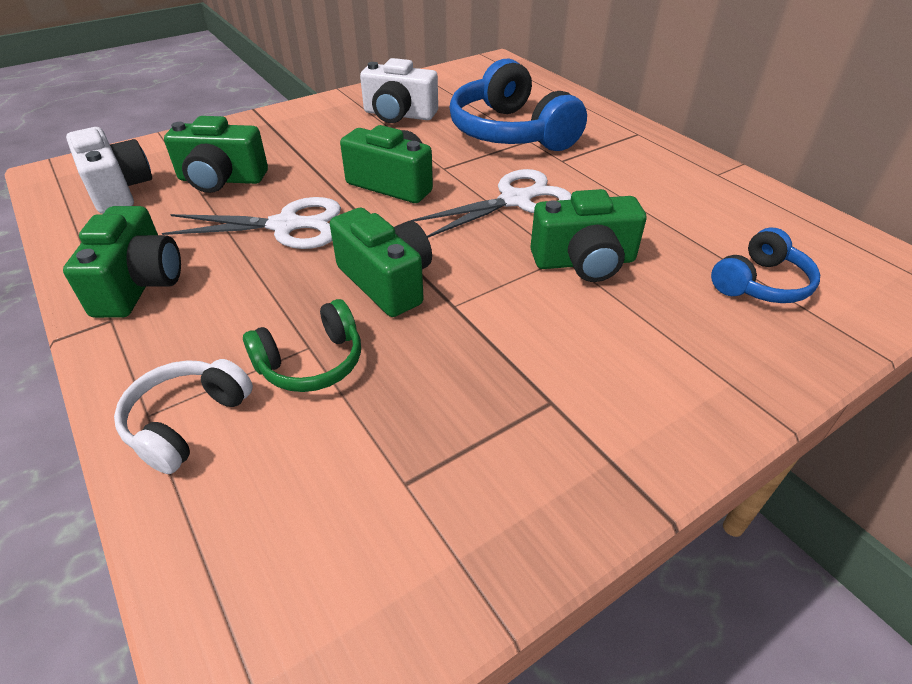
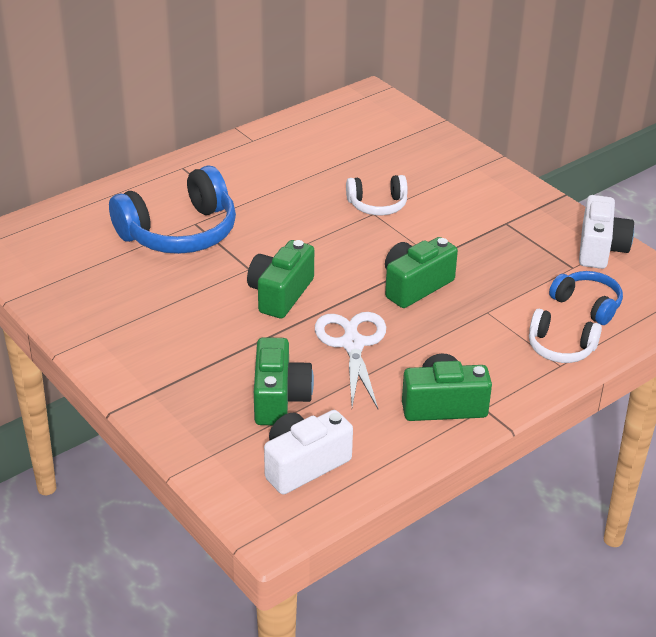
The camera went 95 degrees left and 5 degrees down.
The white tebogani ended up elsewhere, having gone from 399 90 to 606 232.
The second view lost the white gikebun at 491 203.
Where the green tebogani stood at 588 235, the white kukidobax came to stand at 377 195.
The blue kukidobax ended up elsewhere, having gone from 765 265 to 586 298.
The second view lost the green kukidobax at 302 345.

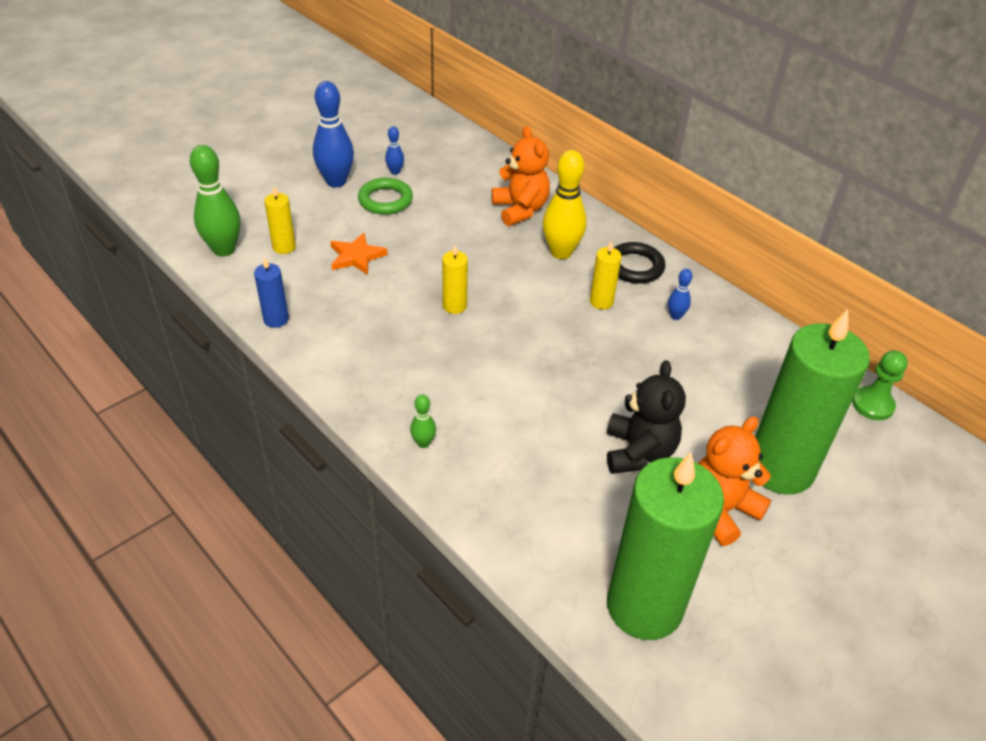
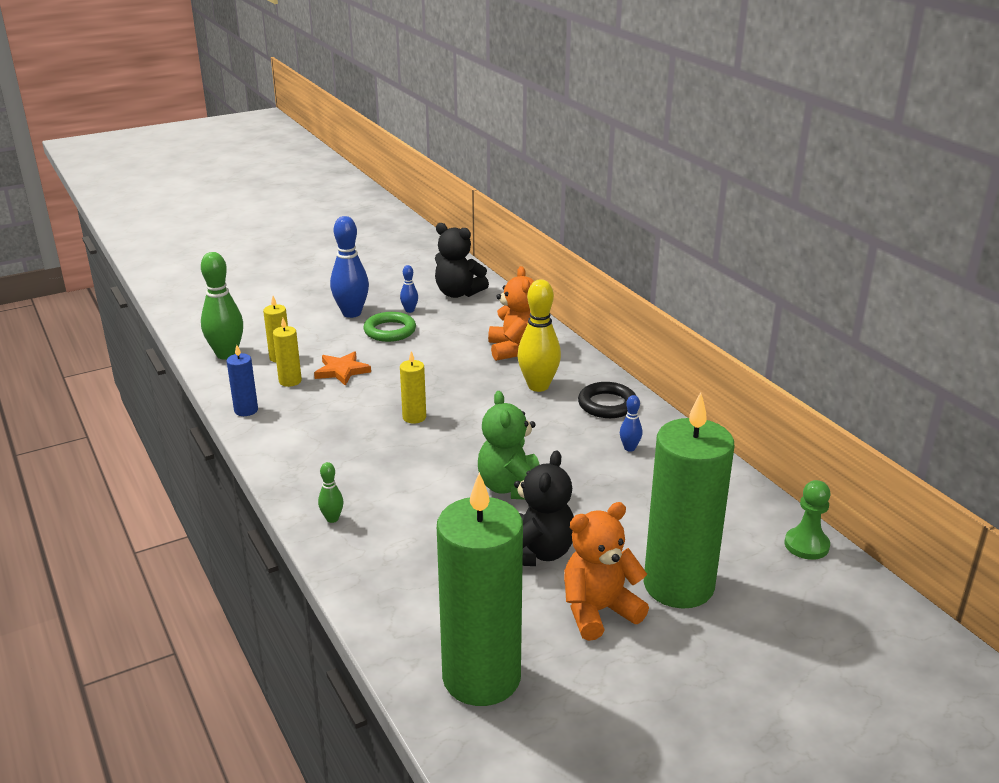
The camera went 15 degrees right and 15 degrees down.
The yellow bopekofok ended up elsewhere, having gone from 606 275 to 287 352.
The second view gained the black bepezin at 462 260.
The second view gained the green bepezin at 508 445.

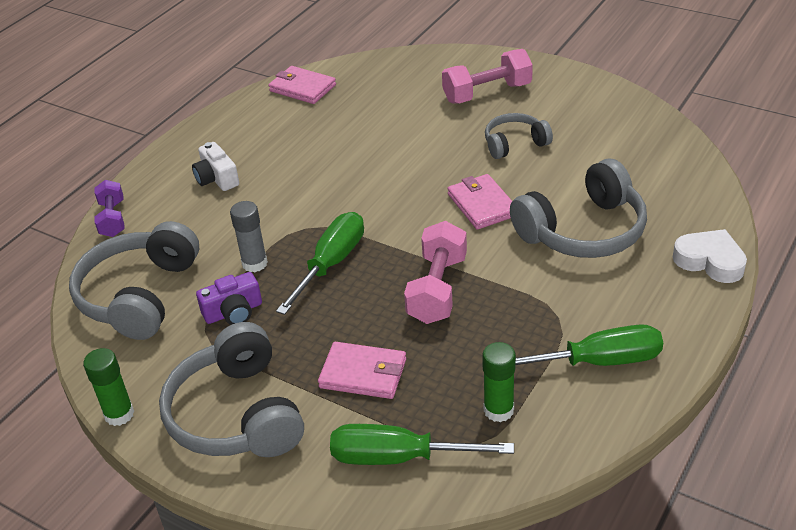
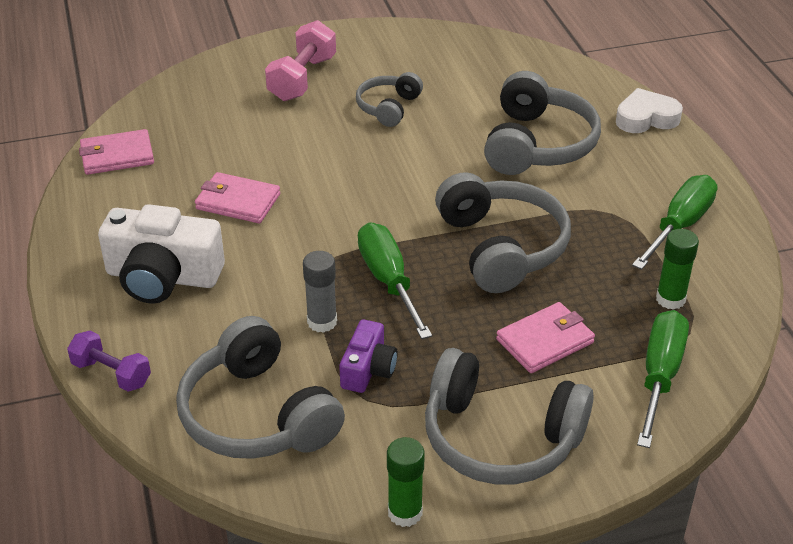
The camera went 50 degrees left and 0 degrees up.
The size of the white tebogani at 215 166 changed by a factor of 1.80.
The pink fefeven ended up elsewhere, having gone from 479 202 to 237 197.
Where the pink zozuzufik stood at 435 272, the grey kukidobax came to stand at 503 232.
The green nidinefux at 422 444 ended up facing another way, 150 degrees clockwise from before.

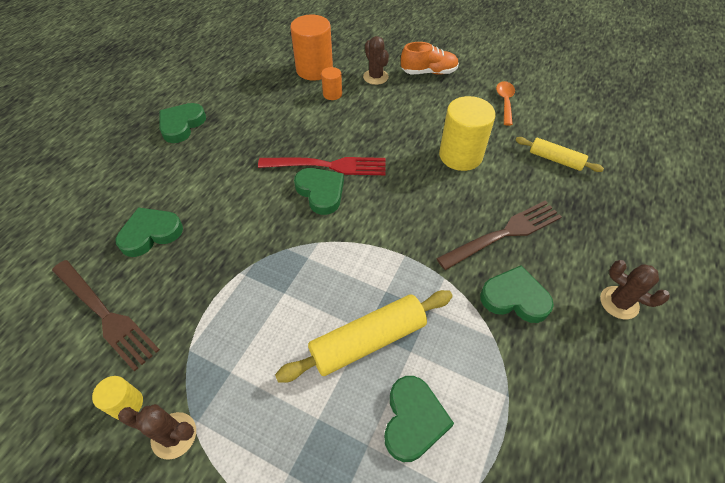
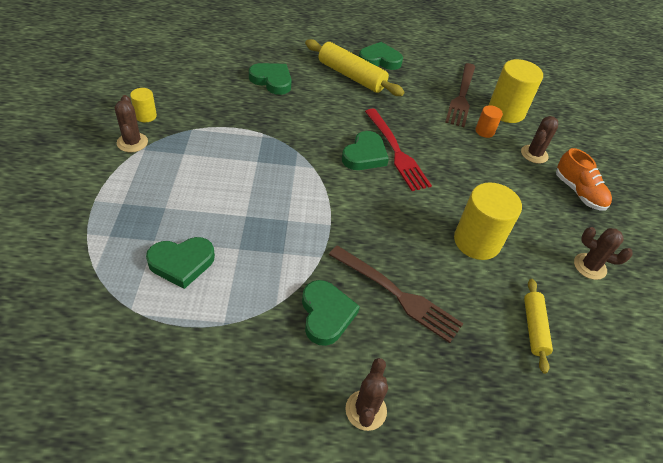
The camera went 60 degrees right and 5 degrees down.
What was the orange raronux at 311 48 turned into the yellow raronux at 516 91.
Where the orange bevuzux stood at 505 103, the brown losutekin came to stand at 603 253.
The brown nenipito ended up elsewhere, having gone from 106 316 to 460 95.
The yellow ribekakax ended up elsewhere, having gone from 364 336 to 354 67.

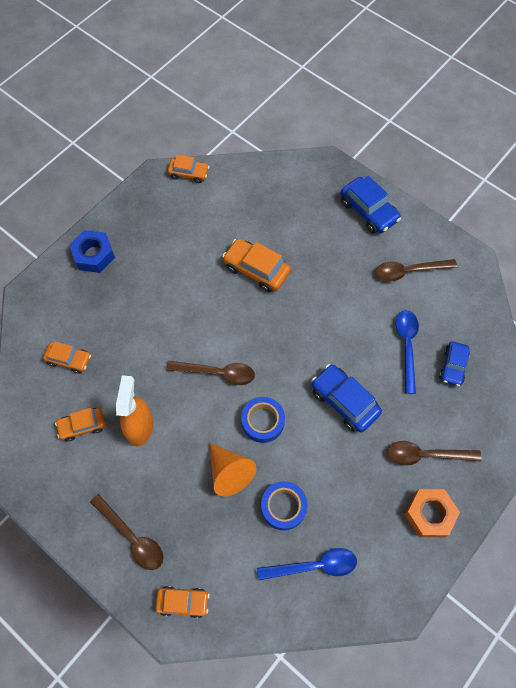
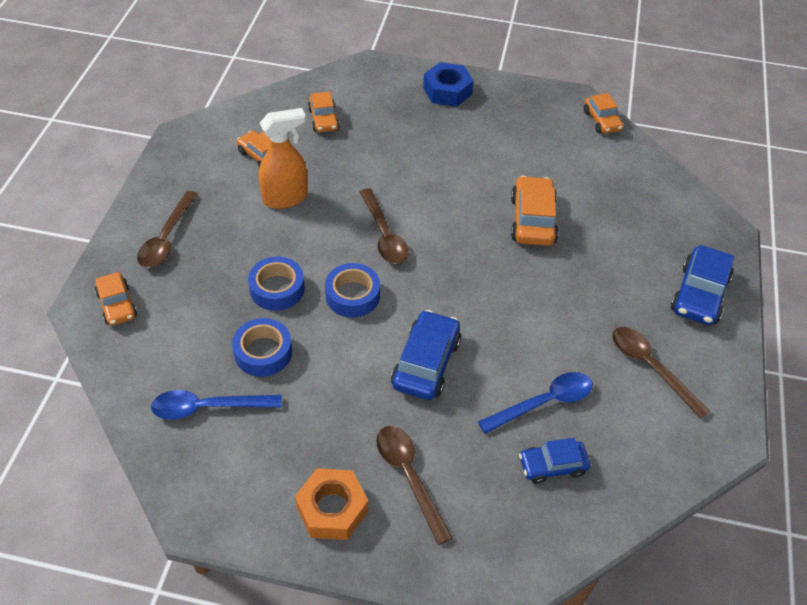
The camera went 60 degrees right and 15 degrees down.
Where the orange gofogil stood at 232 470, the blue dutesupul came to stand at 276 284.
The blue bevuzux at 307 564 ended up facing another way, 120 degrees clockwise from before.

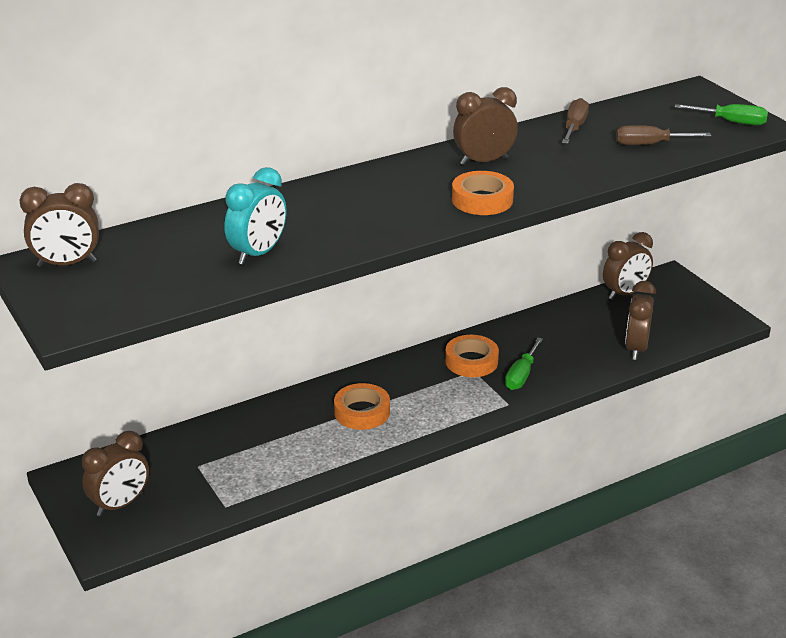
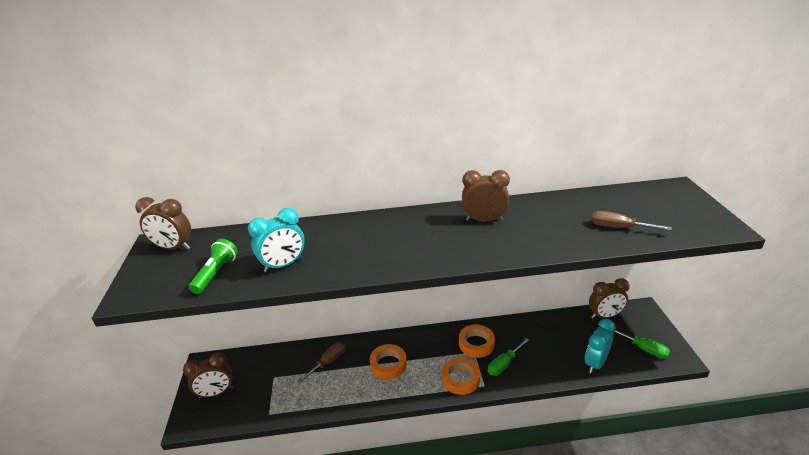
The camera went 25 degrees right and 0 degrees up.
The brown nidinefux ended up elsewhere, having gone from 575 121 to 321 362.
The green nidinefux ended up elsewhere, having gone from 721 114 to 641 344.
The orange dutesupul ended up elsewhere, having gone from 483 193 to 461 376.
What was the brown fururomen at 640 320 turned into the turquoise fururomen at 600 346.
The second view gained the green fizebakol at 213 266.

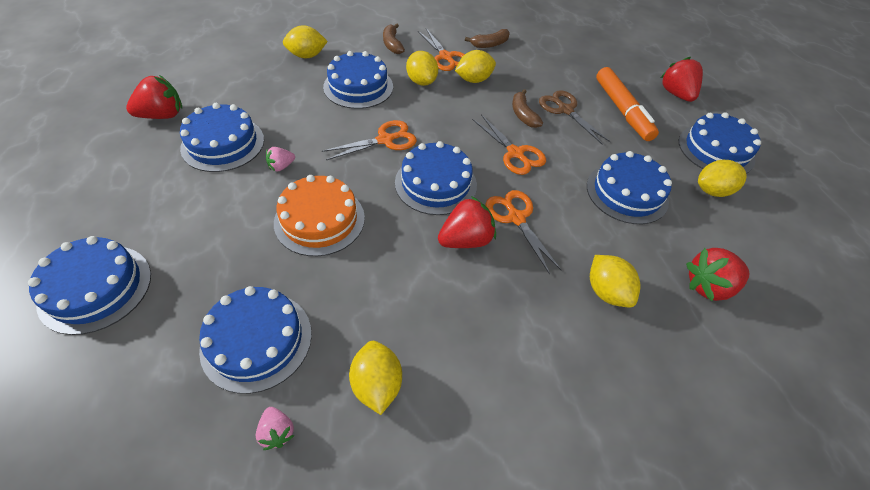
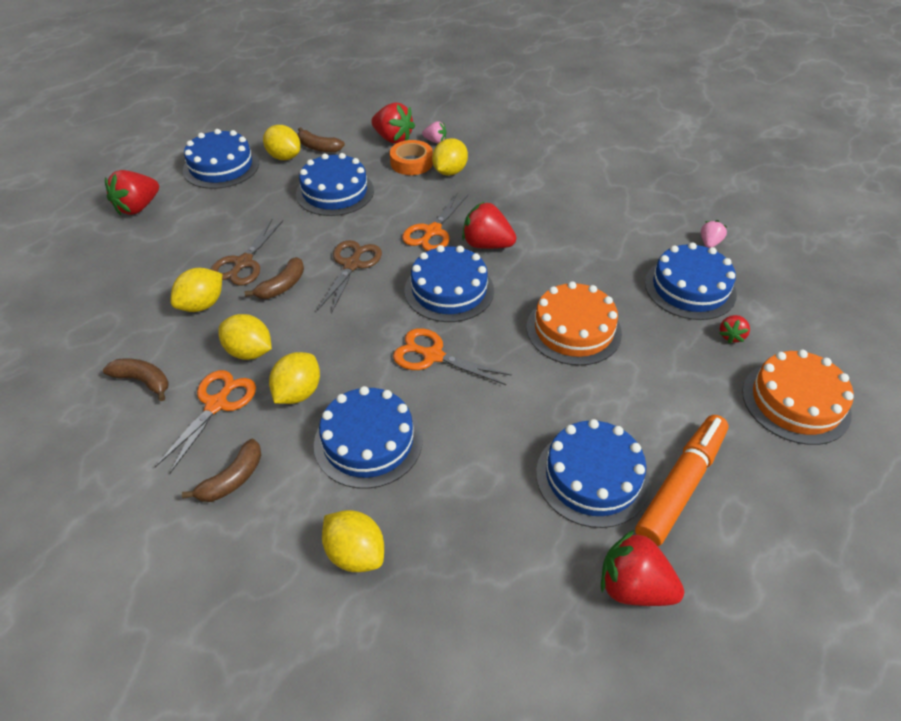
The camera went 125 degrees left and 5 degrees down.
The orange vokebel ended up elsewhere, having gone from 627 104 to 681 480.
What was the orange gikebun at 509 144 turned into the brown gikebun at 350 277.
The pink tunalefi ended up elsewhere, having gone from 280 159 to 434 132.
What was the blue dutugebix at 89 285 turned into the orange dutugebix at 798 397.
The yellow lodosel ended up elsewhere, having gone from 375 378 to 196 290.
The second view gained the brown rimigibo at 321 139.
The second view gained the orange dutesupul at 411 157.
The second view gained the red tunalefi at 734 329.

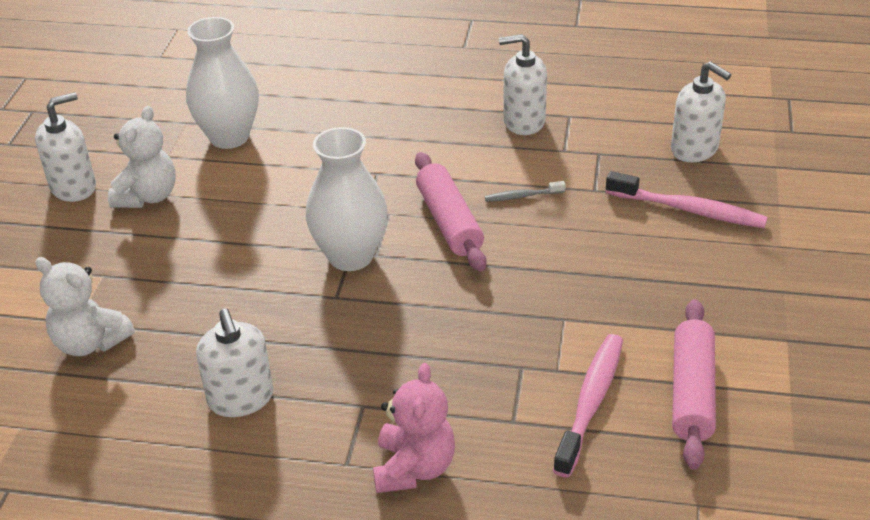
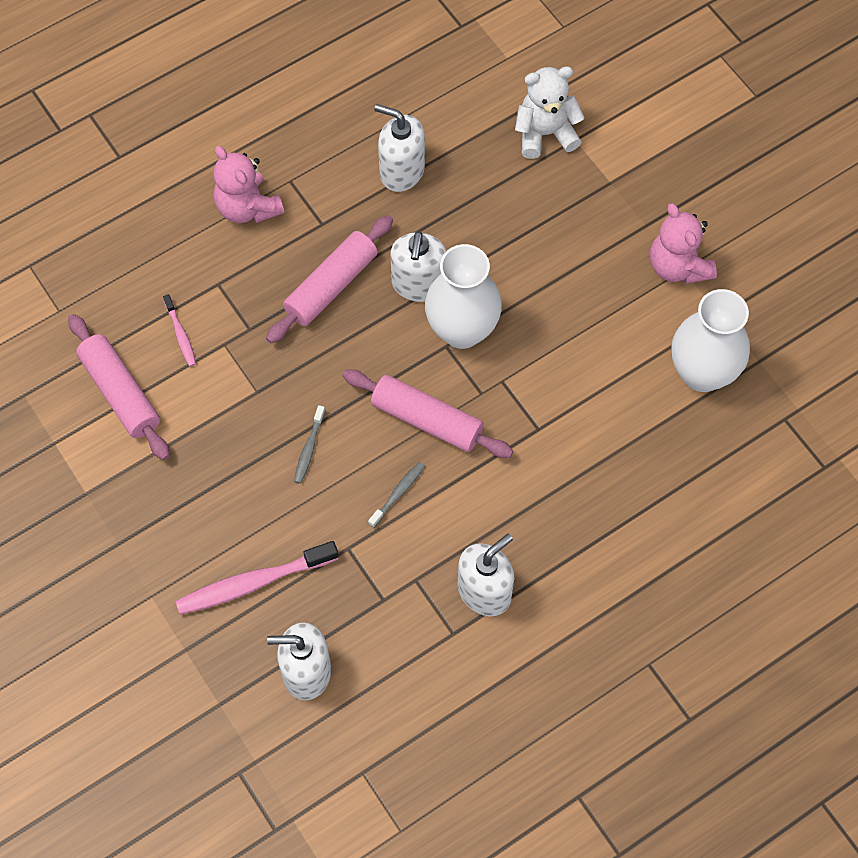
The camera went 135 degrees right and 25 degrees up.
The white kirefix ended up elsewhere, having gone from 65 147 to 418 266.
What was the white bepezin at 142 157 turned into the pink bepezin at 683 243.
The size of the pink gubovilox at 588 405 changed by a factor of 0.51.
The second view gained the pink ribekakax at 329 279.
The second view gained the grey gubovilox at 309 444.

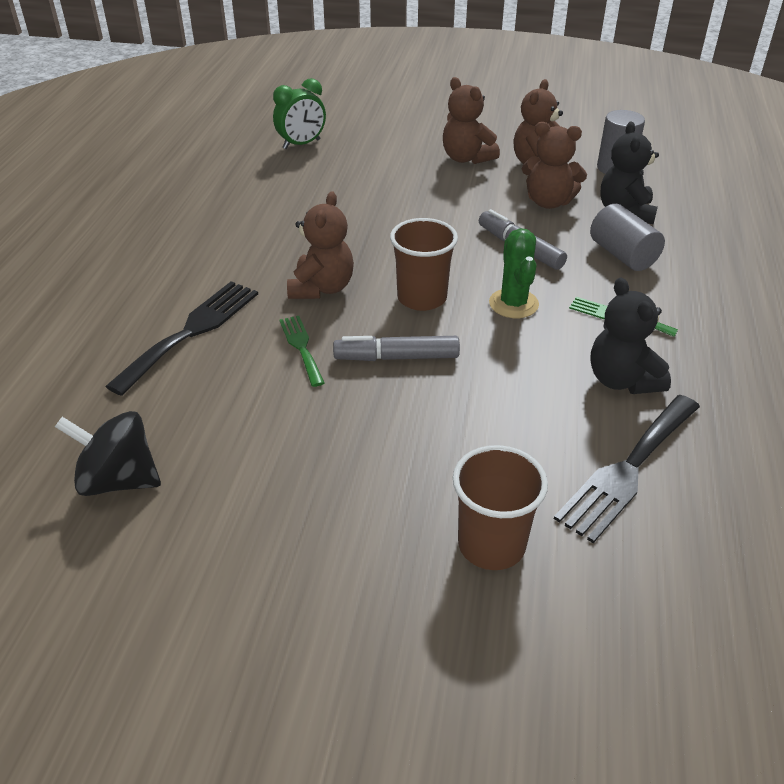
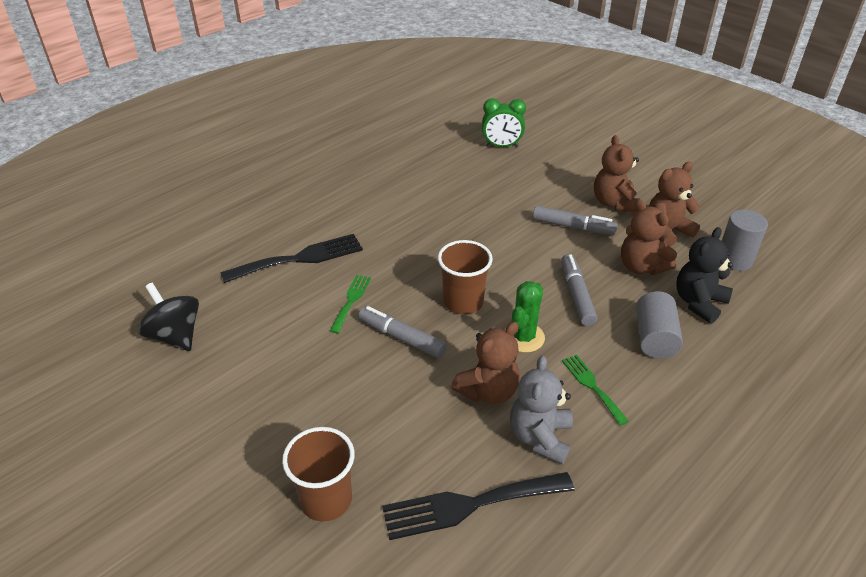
The camera went 35 degrees right and 0 degrees up.
The brown bepezin ended up elsewhere, having gone from 320 245 to 485 362.
What was the black bepezin at 630 336 turned into the grey bepezin at 541 410.
The second view gained the grey vokebel at 575 220.

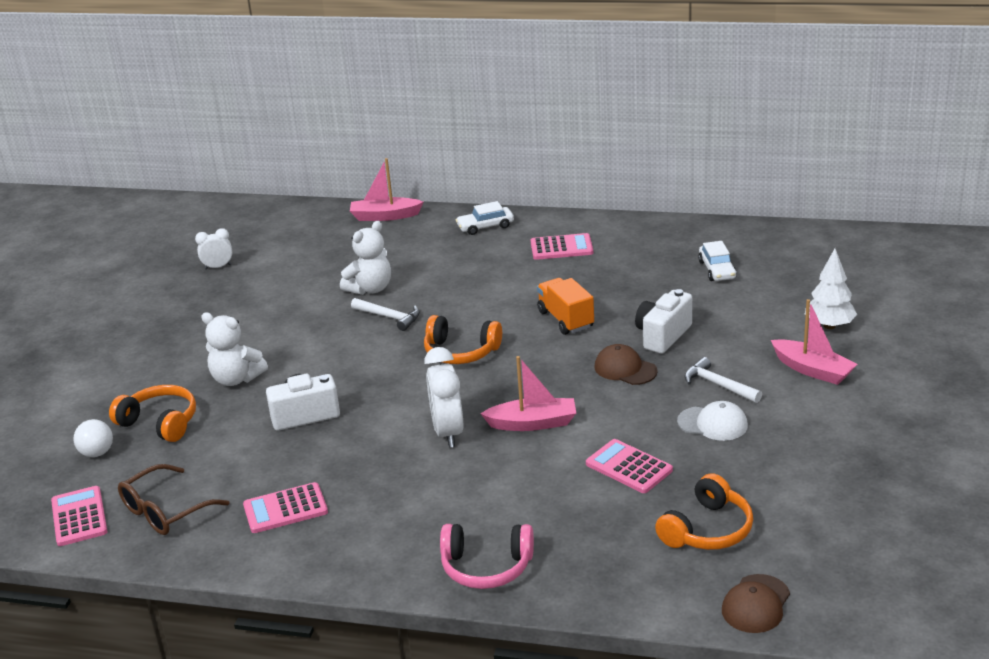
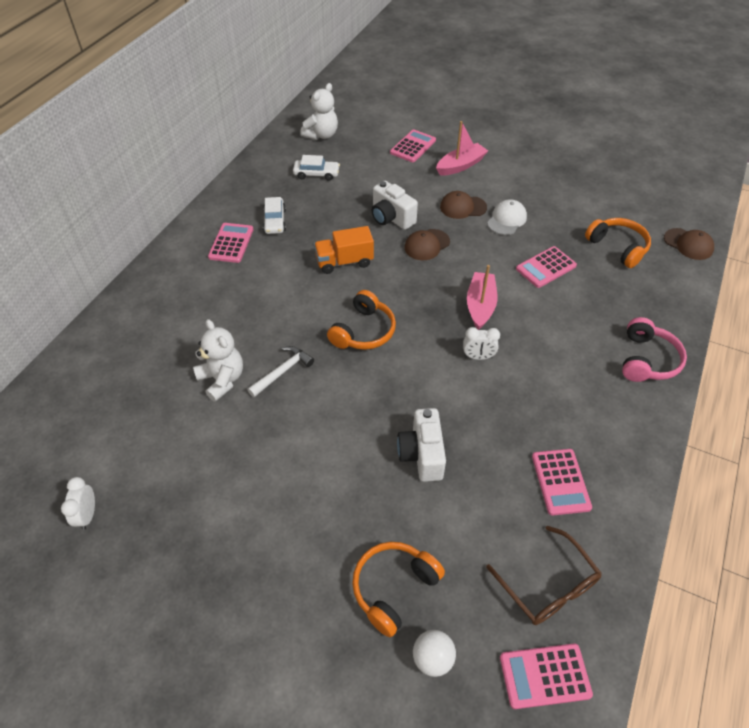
The camera went 80 degrees left and 20 degrees up.
The second view lost the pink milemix at 387 189.
The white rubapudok ended up elsewhere, having gone from 485 218 to 274 215.
Where the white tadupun stood at 831 289, the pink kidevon came to stand at 413 145.
The white bepezin ended up elsewhere, having gone from 234 349 to 319 111.
The size of the white fururomen at 443 397 changed by a factor of 0.58.
Where the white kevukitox stood at 723 380, the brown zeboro came to stand at 463 205.

